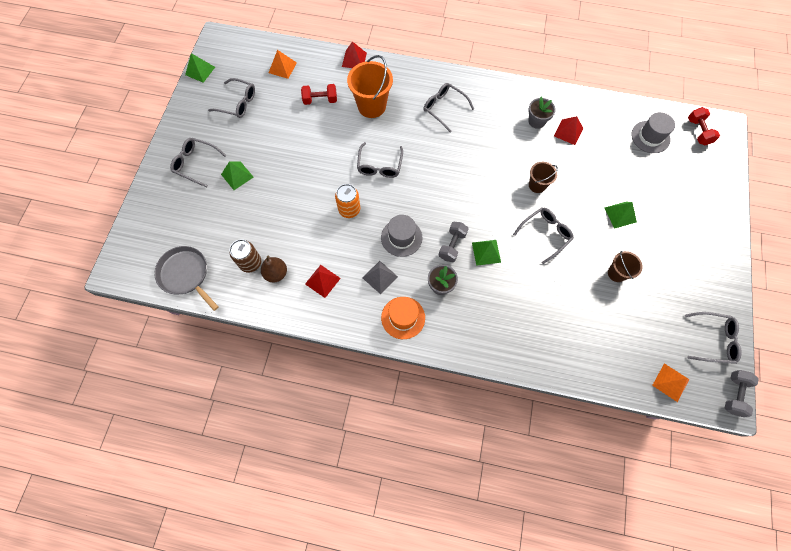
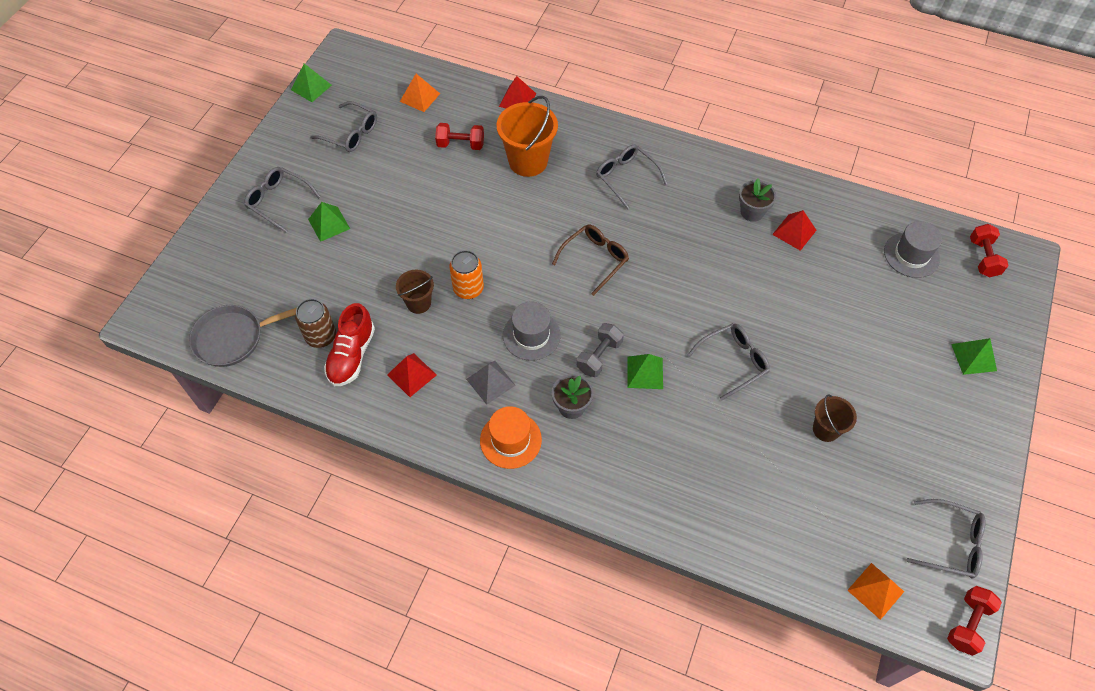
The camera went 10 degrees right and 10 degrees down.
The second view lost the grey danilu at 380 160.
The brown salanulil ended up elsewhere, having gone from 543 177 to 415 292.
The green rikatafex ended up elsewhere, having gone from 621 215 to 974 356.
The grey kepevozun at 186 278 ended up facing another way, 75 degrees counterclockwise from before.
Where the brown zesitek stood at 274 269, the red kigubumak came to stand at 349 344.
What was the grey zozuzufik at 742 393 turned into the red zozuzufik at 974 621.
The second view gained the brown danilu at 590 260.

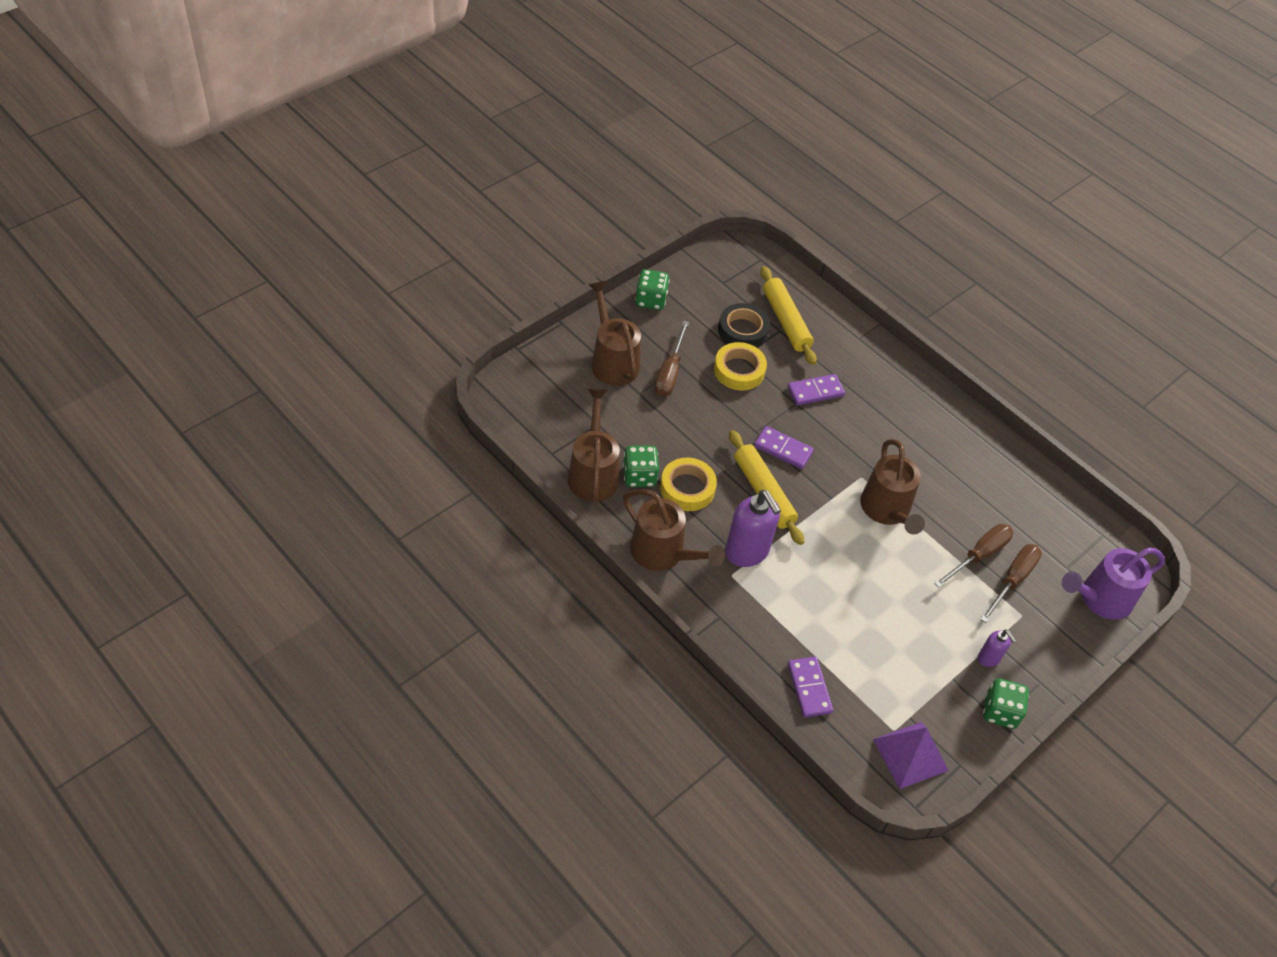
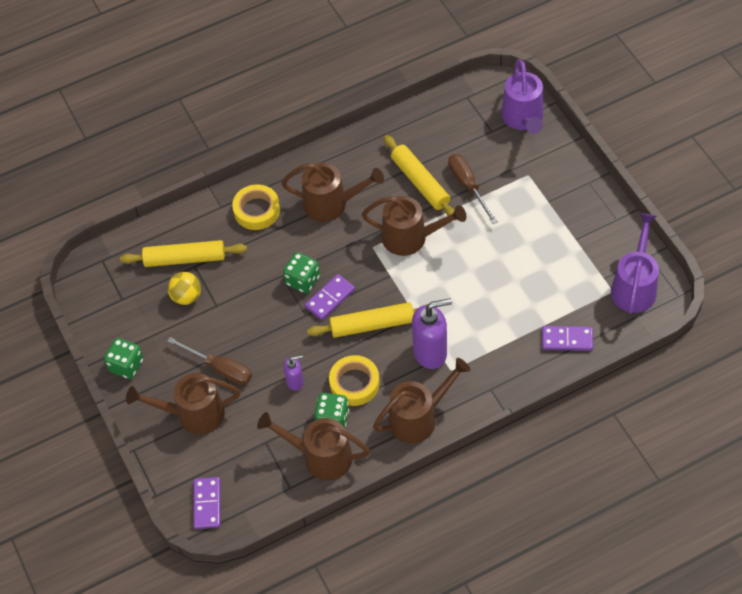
The camera went 65 degrees left and 5 degrees up.
Where the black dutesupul stood at 744 325, the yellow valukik came to stand at 184 288.
The yellow dutesupul ended up elsewhere, having gone from 740 366 to 256 207.
The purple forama ended up elsewhere, having gone from 816 390 to 206 503.
The second view lost the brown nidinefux at 1011 583.
The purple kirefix ended up elsewhere, having gone from 997 648 to 294 373.
The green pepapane ended up elsewhere, having gone from 1006 703 to 301 272.
Where the purple rikatafex stood at 911 755, the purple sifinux came to stand at 635 263.
The second view gained the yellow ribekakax at 420 177.
The second view gained the brown sifinux at 332 192.

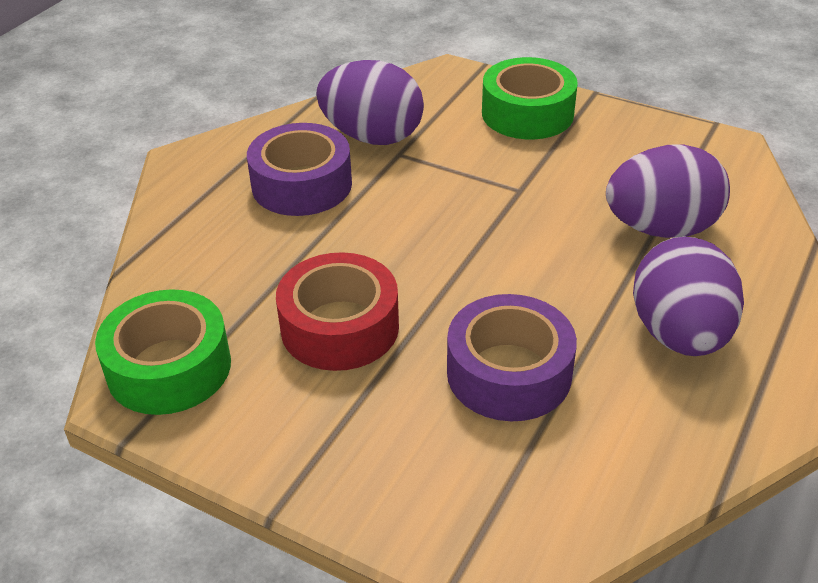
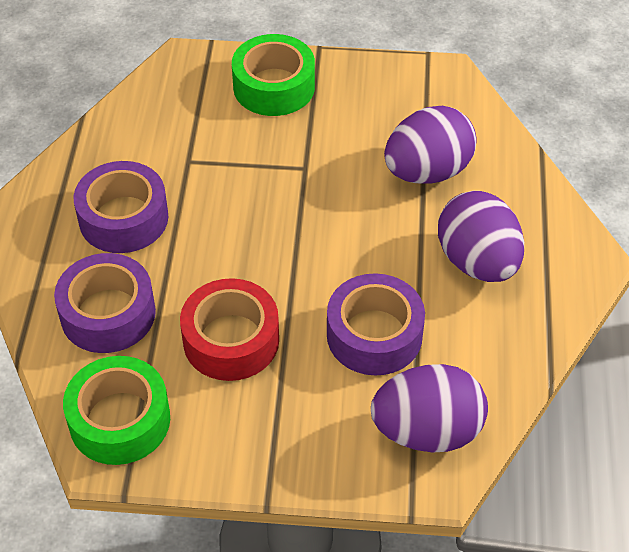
The camera went 25 degrees left and 10 degrees up.
The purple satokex ended up elsewhere, having gone from 370 102 to 429 408.
The second view gained the purple dutesupul at 105 303.

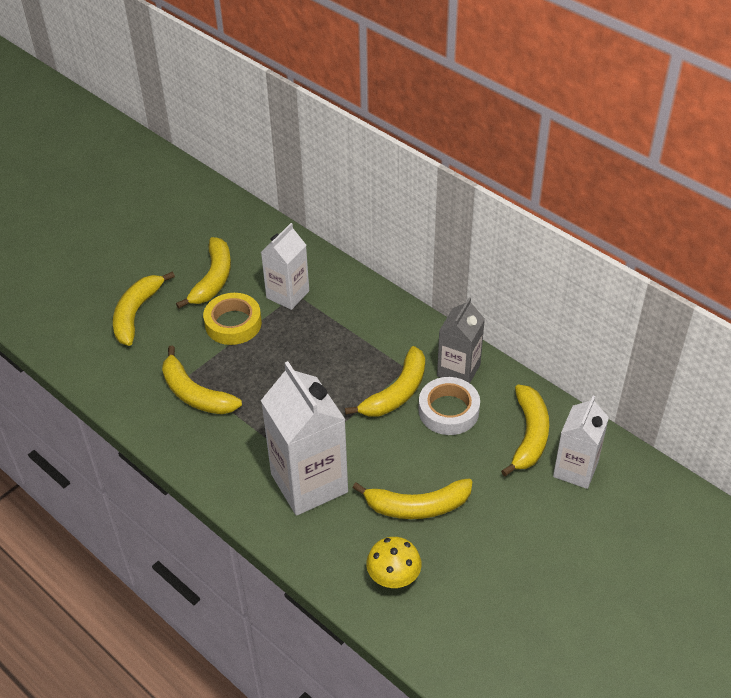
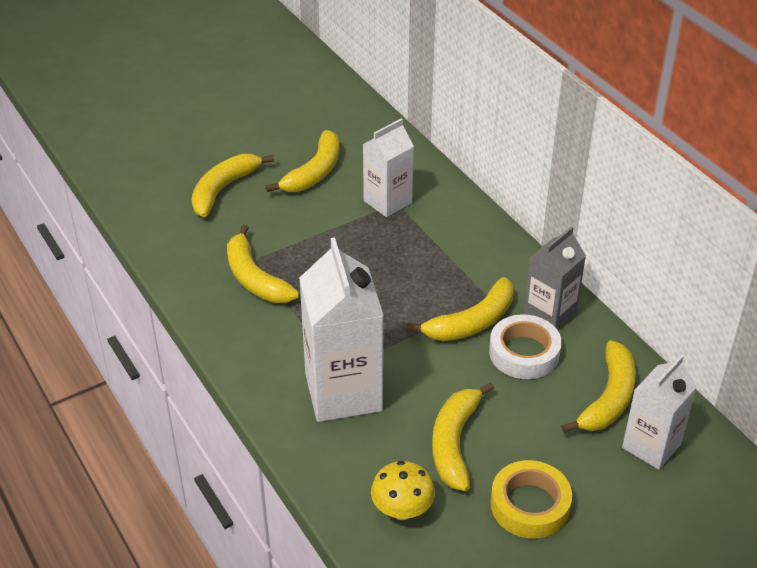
The camera went 15 degrees right and 5 degrees down.
The yellow dutesupul ended up elsewhere, having gone from 232 319 to 531 499.
The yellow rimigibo at 413 498 ended up facing another way, 90 degrees clockwise from before.

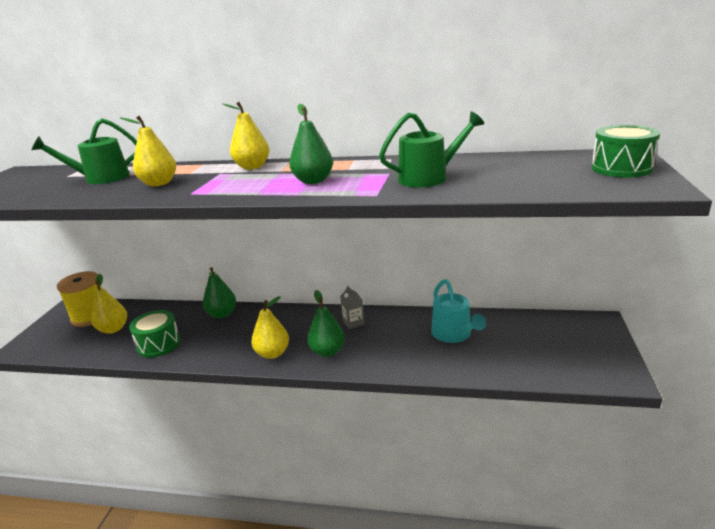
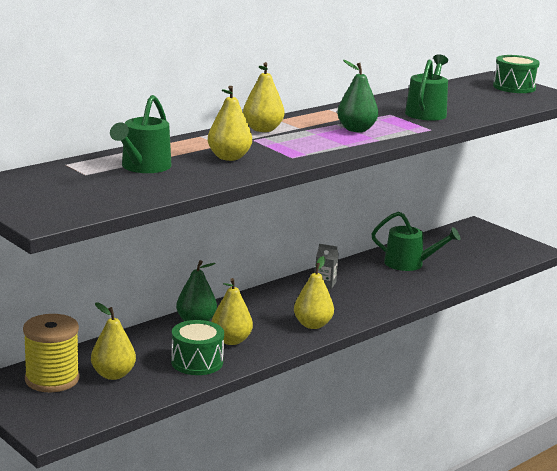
The camera went 55 degrees left and 5 degrees down.
What was the turquoise sifinux at 458 311 turned into the green sifinux at 415 241.
The second view lost the green zesitek at 326 323.
The second view gained the yellow zesitek at 232 311.

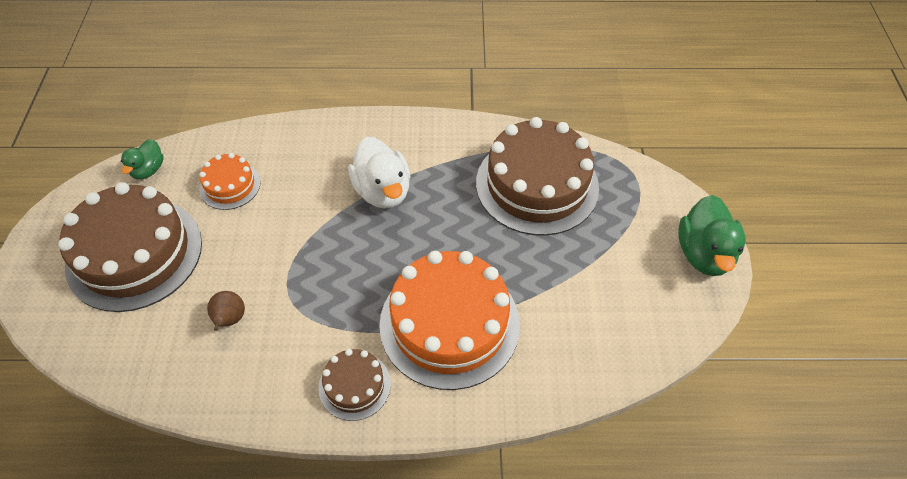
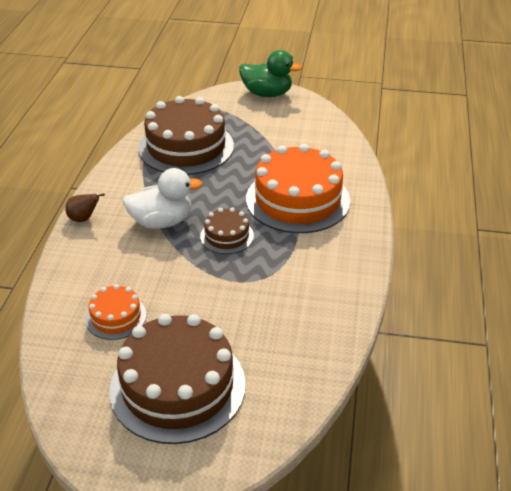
The camera went 80 degrees left and 15 degrees down.
The second view lost the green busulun at 142 159.
The brown zesitek ended up elsewhere, having gone from 226 311 to 85 207.
The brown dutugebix ended up elsewhere, having gone from 354 385 to 227 230.

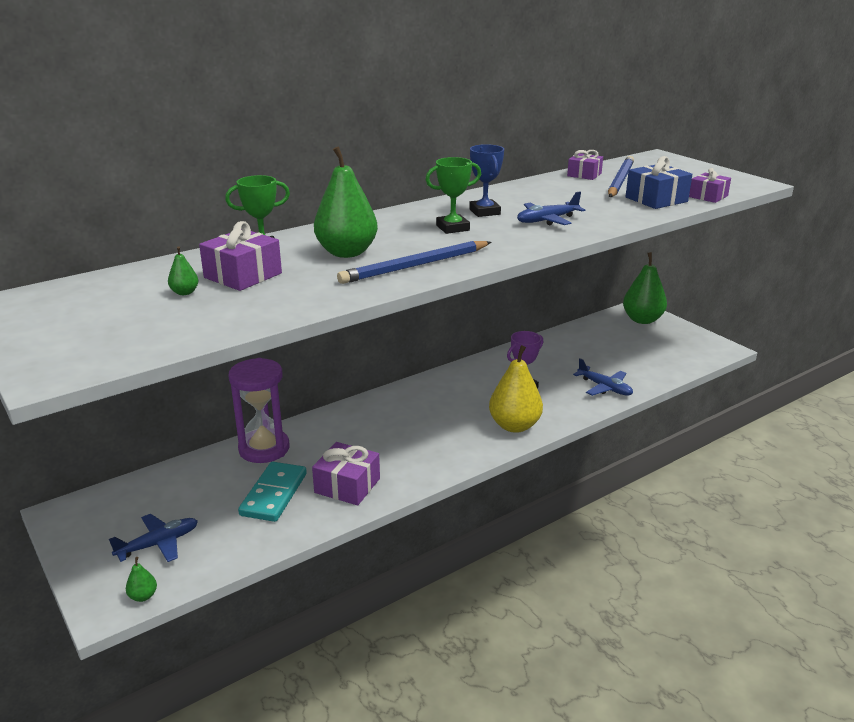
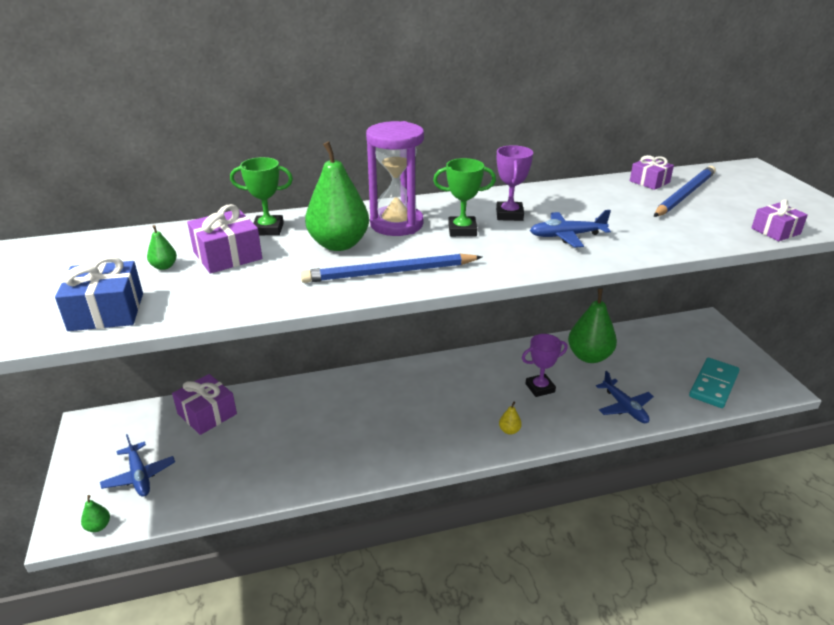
The camera went 20 degrees right and 5 degrees up.
What was the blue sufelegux at 486 180 turned into the purple sufelegux at 514 183.
The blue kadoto ended up elsewhere, having gone from 658 182 to 99 293.
The green zesitek ended up elsewhere, having gone from 645 288 to 592 325.
The size of the yellow zesitek at 516 389 changed by a factor of 0.42.
The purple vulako ended up elsewhere, having gone from 258 410 to 395 178.
The purple kadoto ended up elsewhere, having gone from 346 473 to 204 404.
The turquoise forama ended up elsewhere, having gone from 272 492 to 714 383.
The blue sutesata at 153 538 ended up facing another way, 75 degrees clockwise from before.

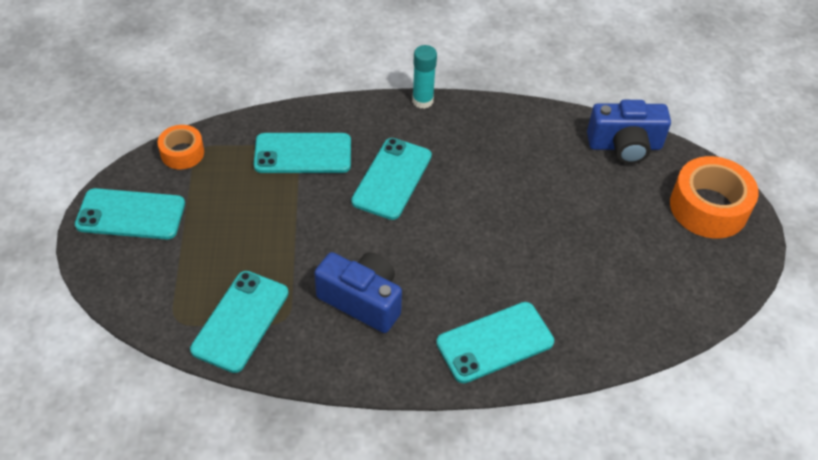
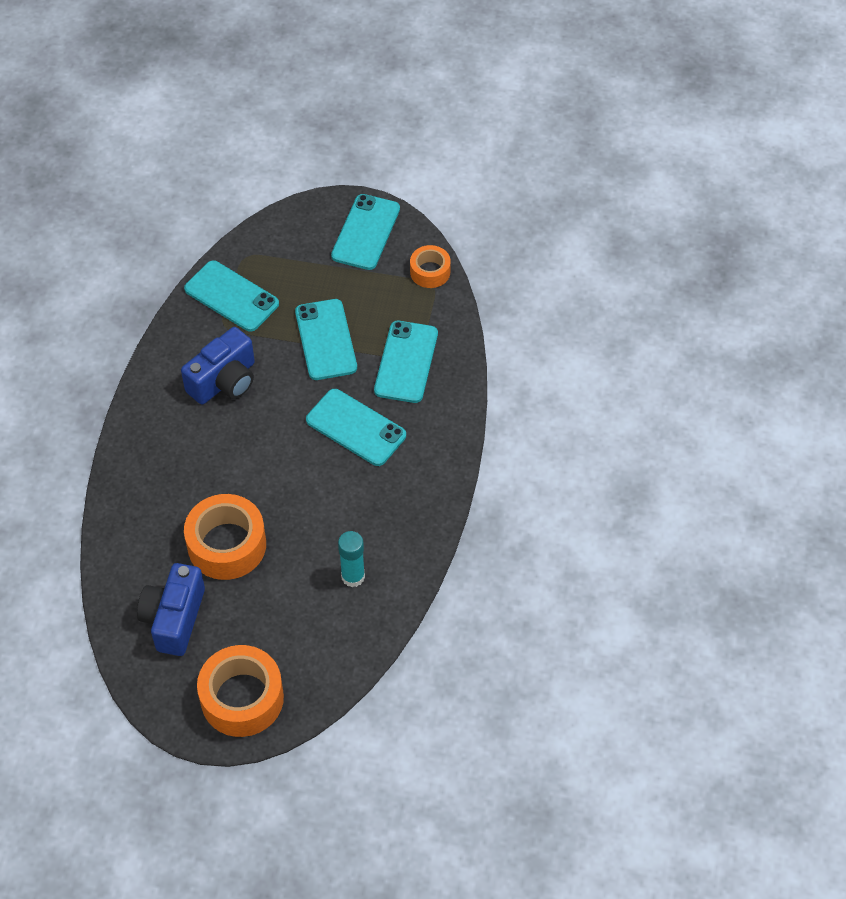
The camera went 105 degrees right and 5 degrees up.
The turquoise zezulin ended up elsewhere, having gone from 424 77 to 351 559.
The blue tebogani ended up elsewhere, having gone from 629 132 to 171 609.
The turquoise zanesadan ended up elsewhere, having gone from 495 342 to 326 339.
The second view gained the orange dutesupul at 225 537.

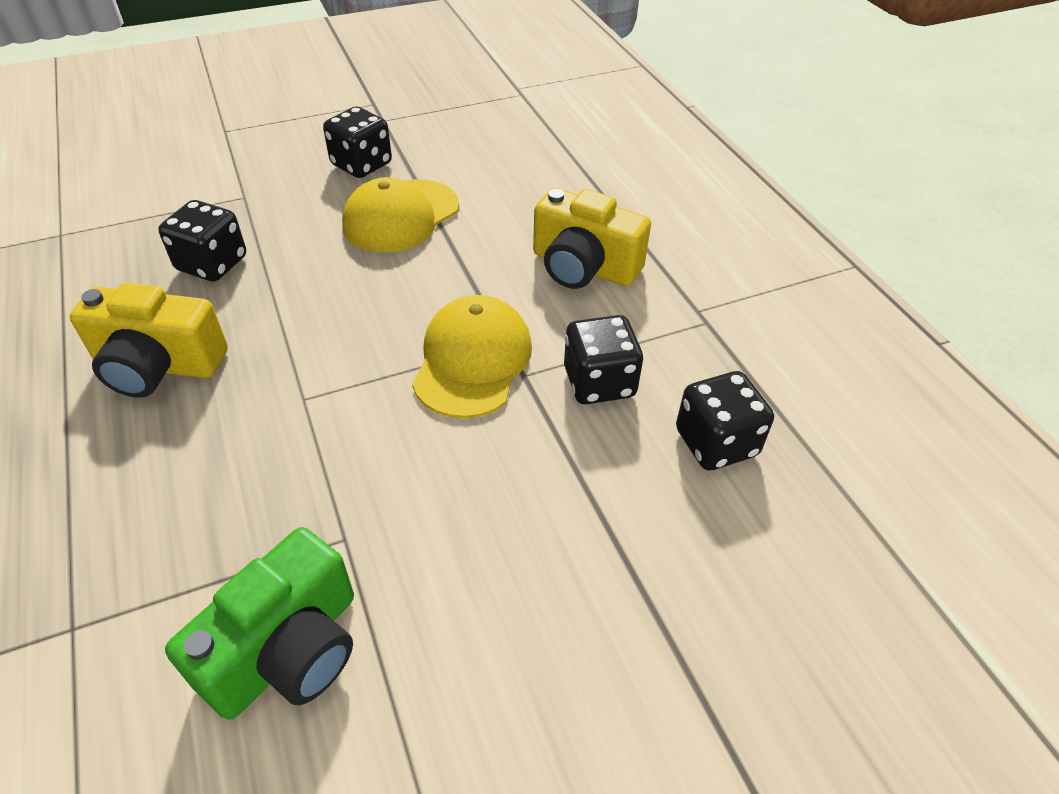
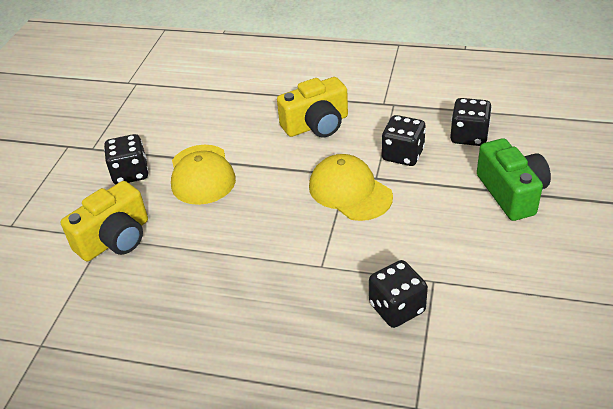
The camera went 50 degrees left and 5 degrees down.
The black pepapane ended up elsewhere, having gone from 202 241 to 398 294.
The yellow tebogani ended up elsewhere, having gone from 149 340 to 104 221.
The green tebogani ended up elsewhere, having gone from 259 623 to 514 179.

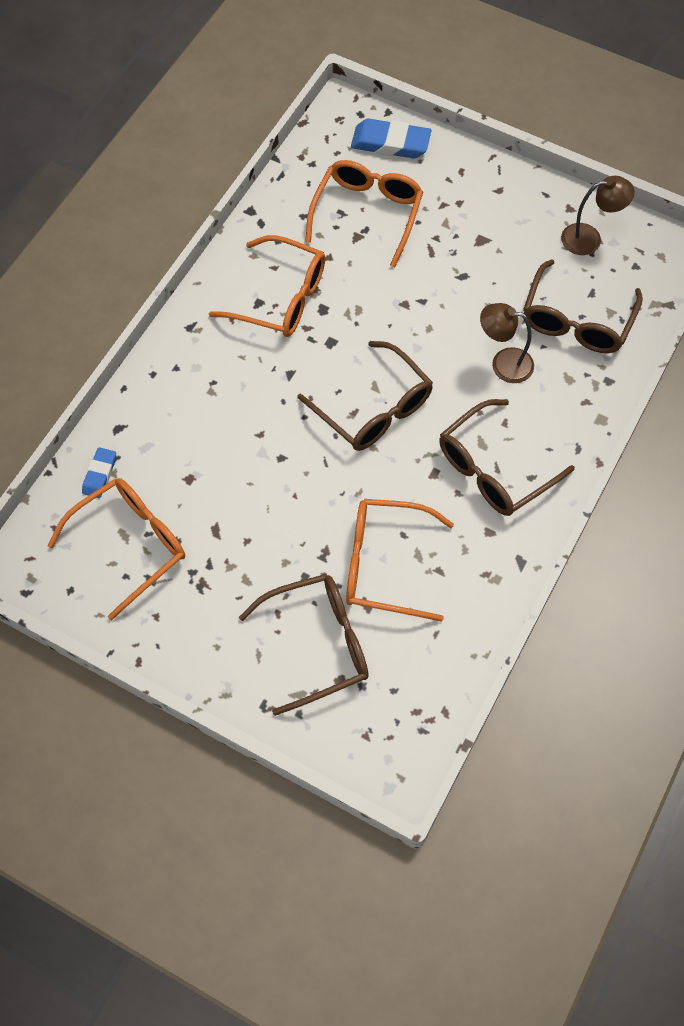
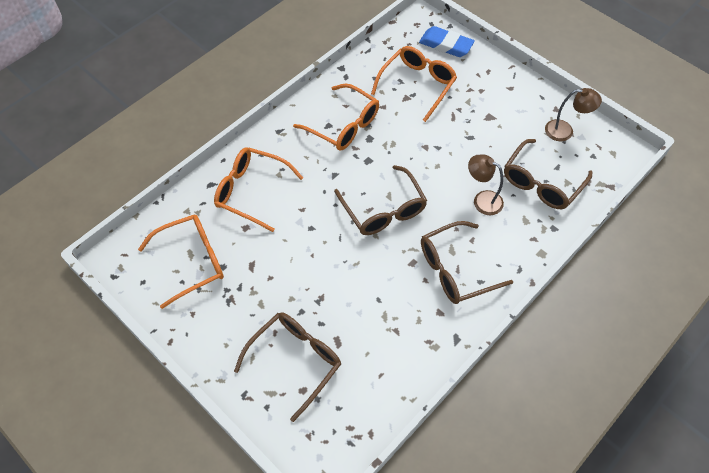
The camera went 15 degrees right and 5 degrees down.
The second view lost the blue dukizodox at 99 472.
The orange danilu ended up elsewhere, having gone from 400 560 to 258 189.
The brown danilu at 304 645 ended up facing another way, 45 degrees counterclockwise from before.

